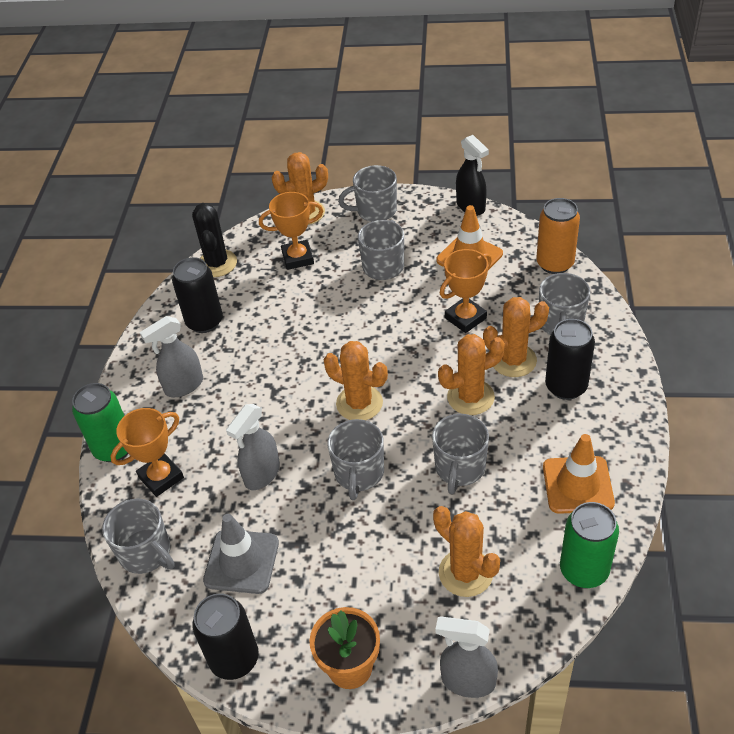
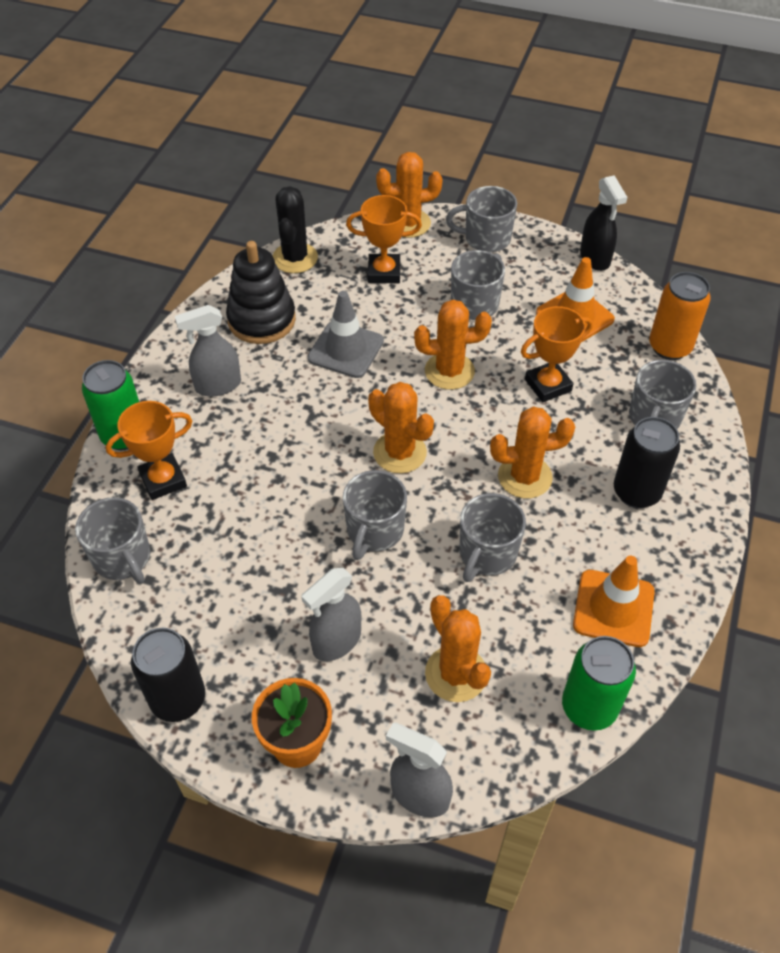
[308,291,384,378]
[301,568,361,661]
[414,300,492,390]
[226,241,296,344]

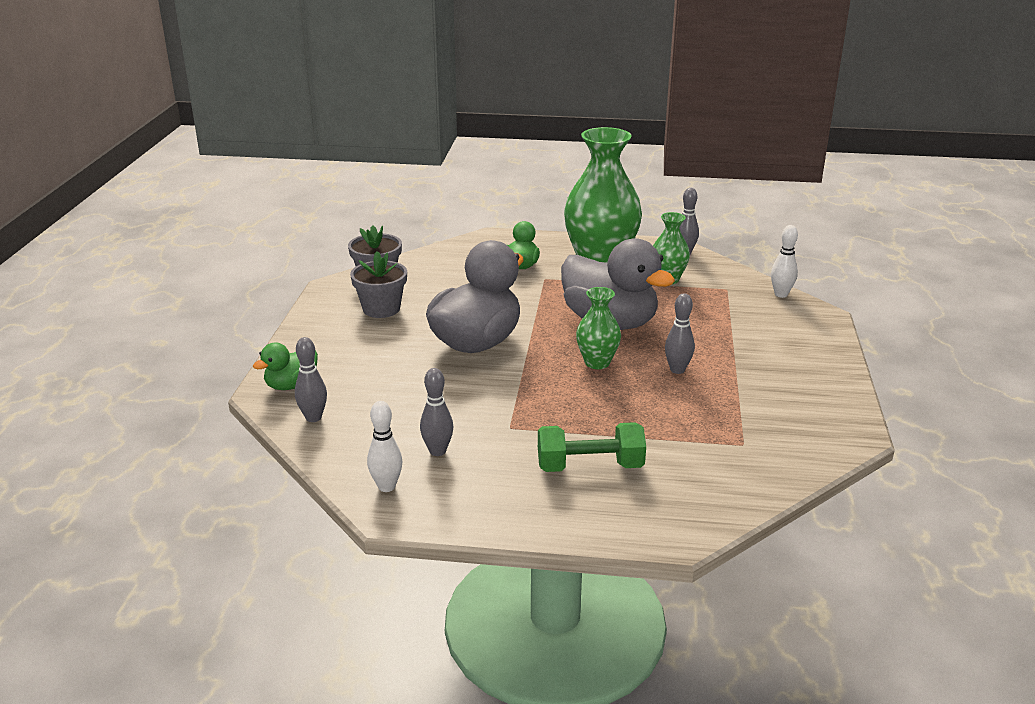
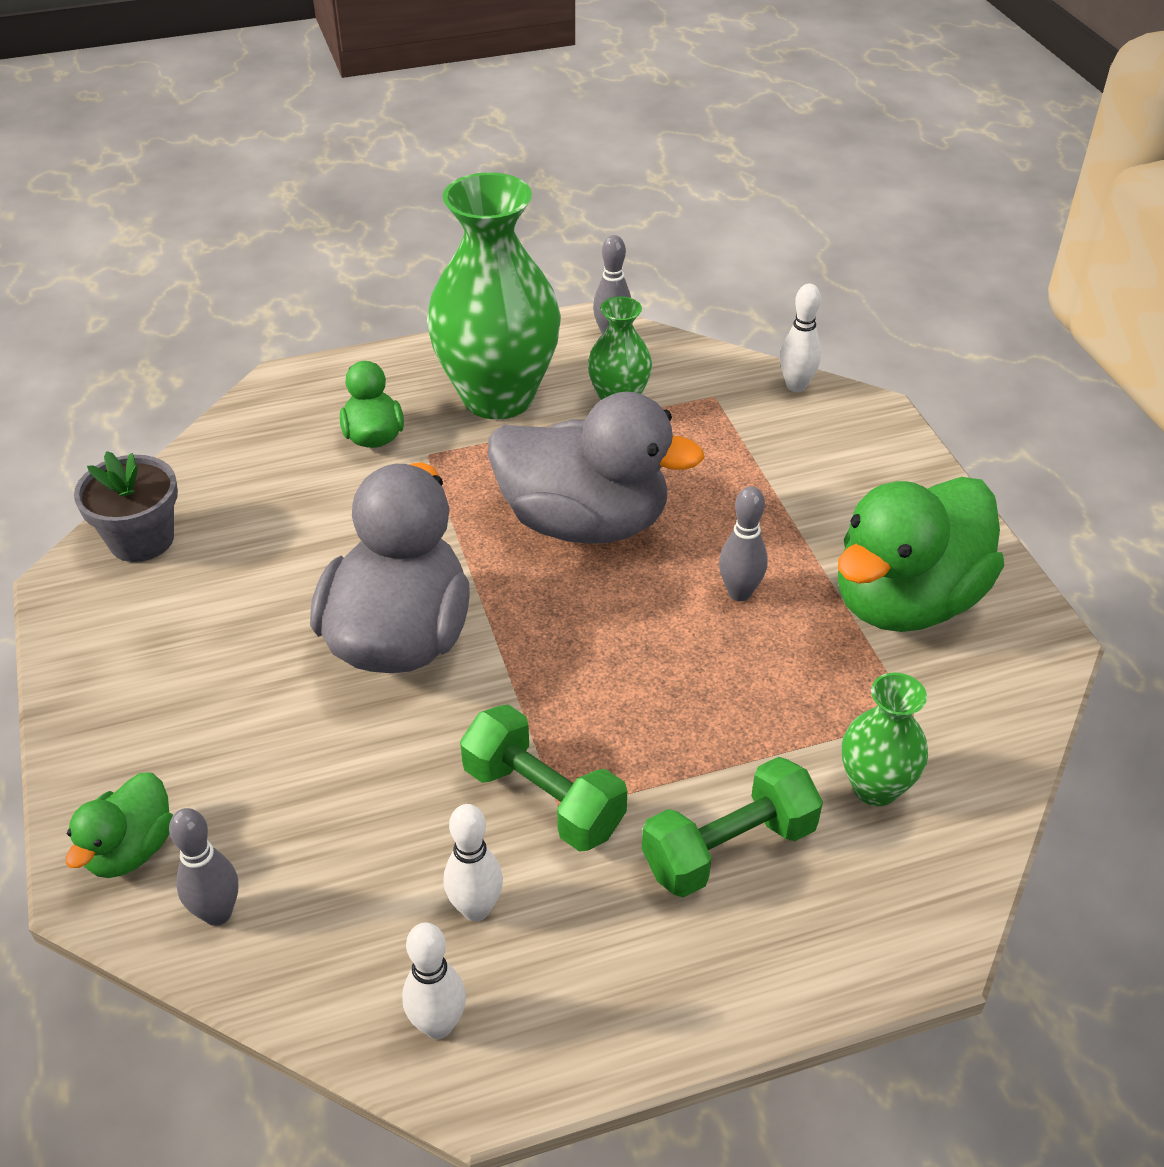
[350,251,407,318] (first image)
[460,704,627,852]
[838,477,1004,632]
[842,672,928,806]
[444,804,503,921]

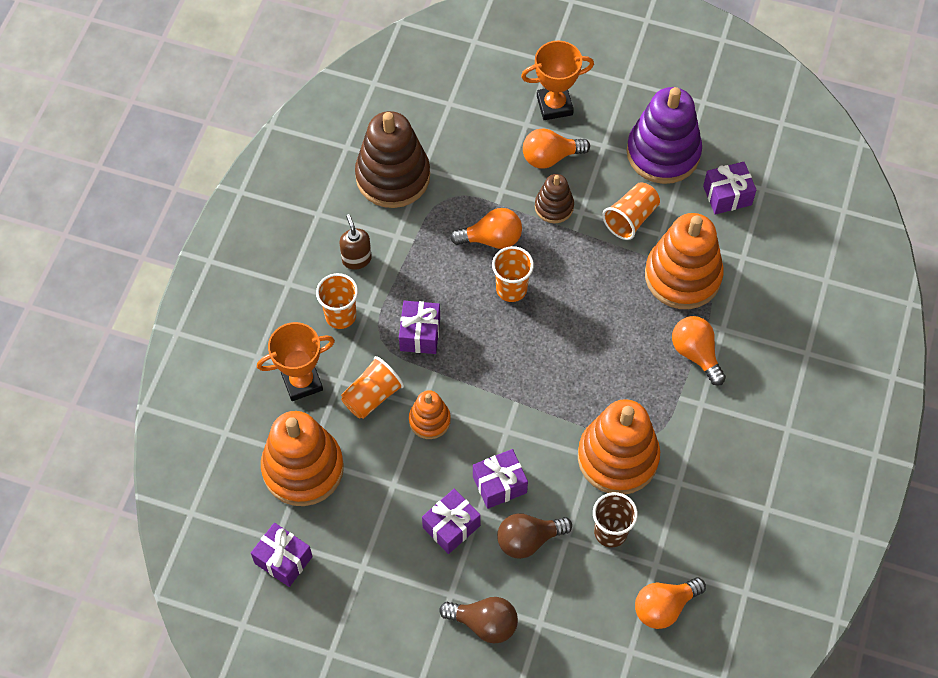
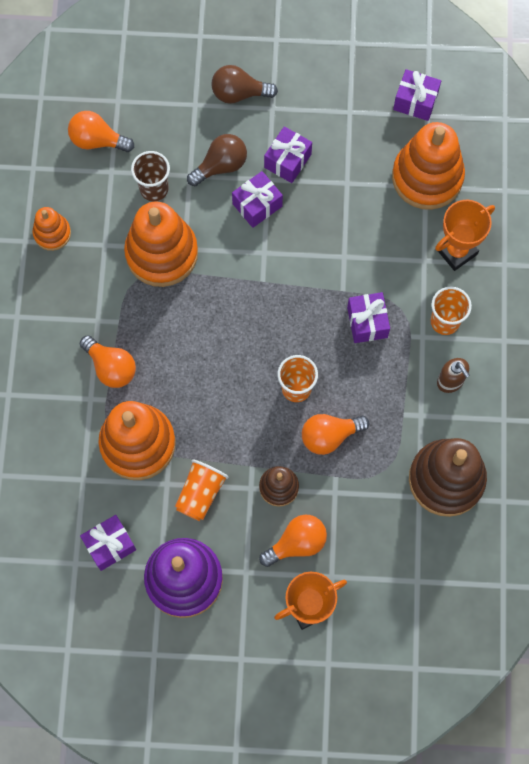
[341,356,404,419] (first image)
[32,207,71,251]
[68,111,134,152]

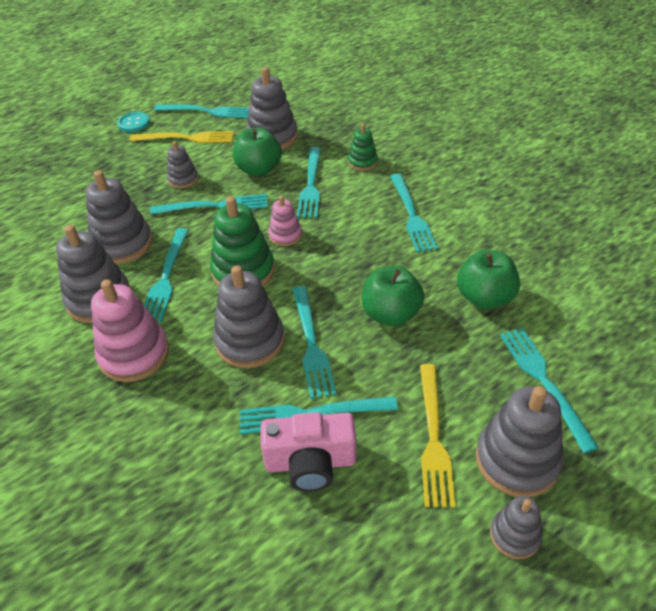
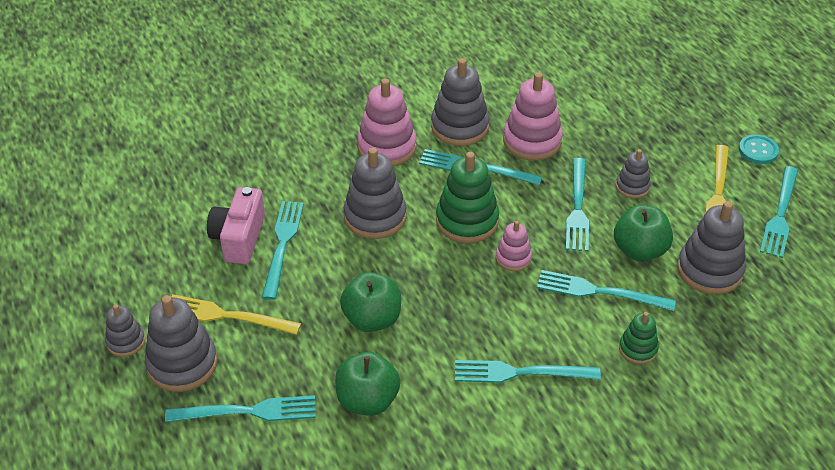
[292,286,336,399] (first image)
[503,72,563,161]

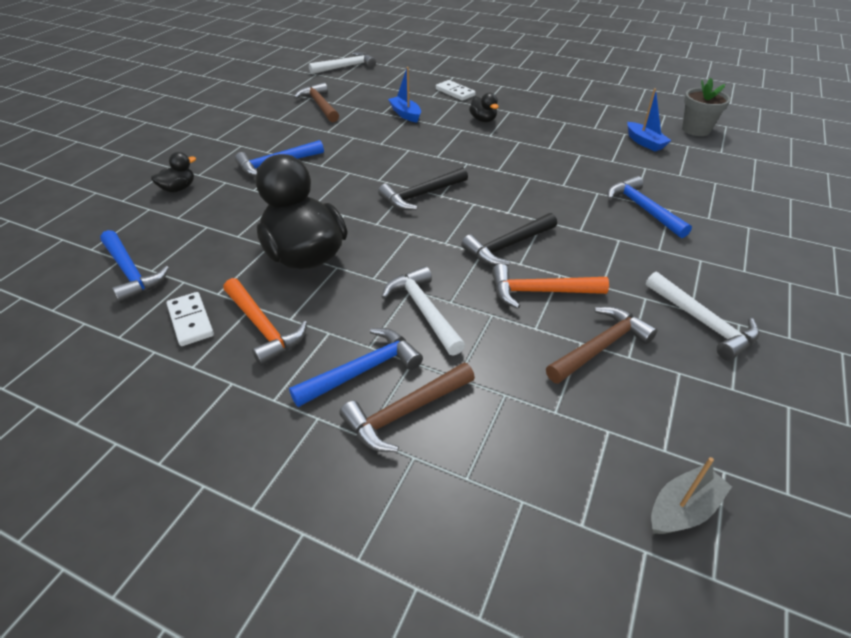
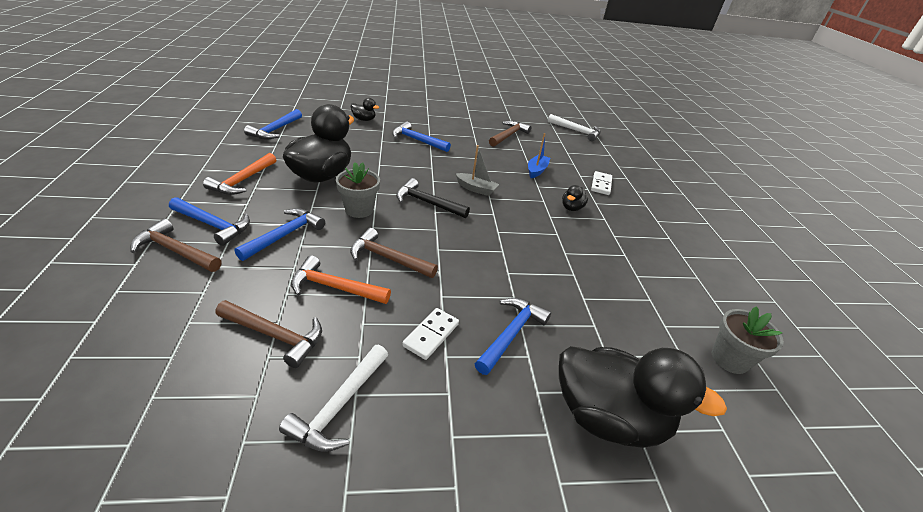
[627,88,671,151] (first image)
[336,162,380,218]
[559,346,727,448]
[402,308,459,360]
[455,145,499,196]
[235,208,325,261]
[350,228,438,278]
[291,255,391,304]

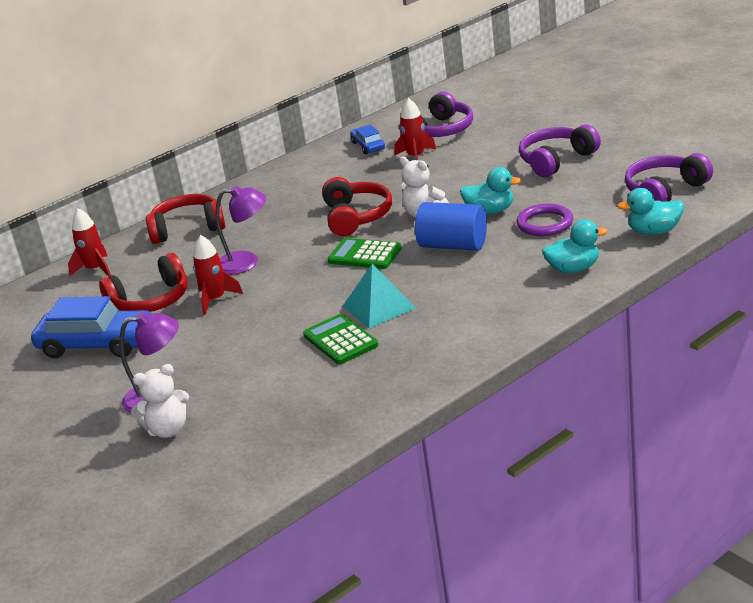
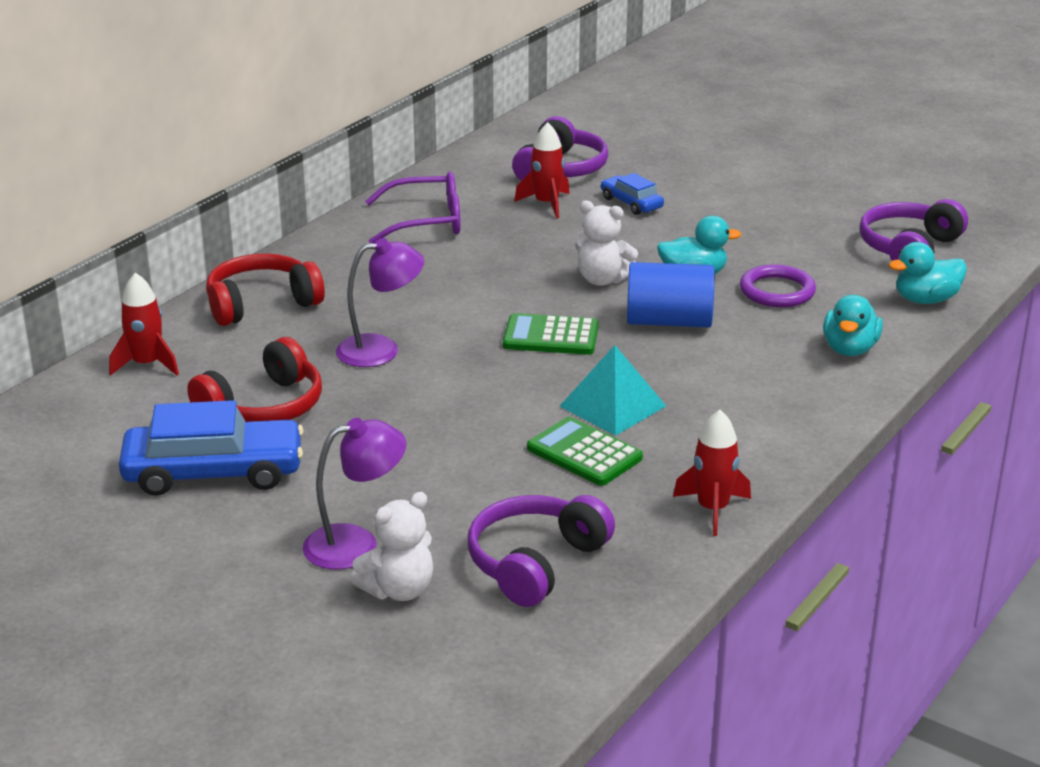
[322,177,392,236] (first image)
[365,172,461,244]
[673,410,751,536]
[601,173,664,215]
[468,495,615,607]
[823,295,883,356]

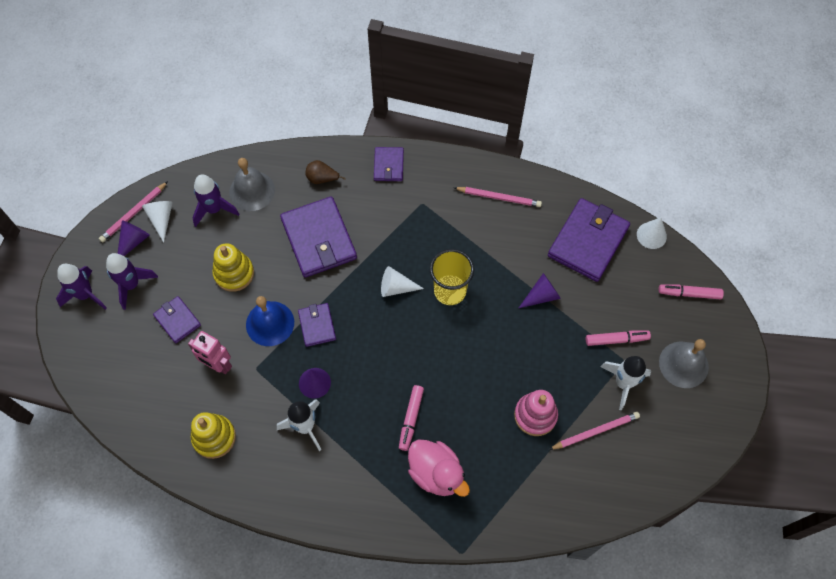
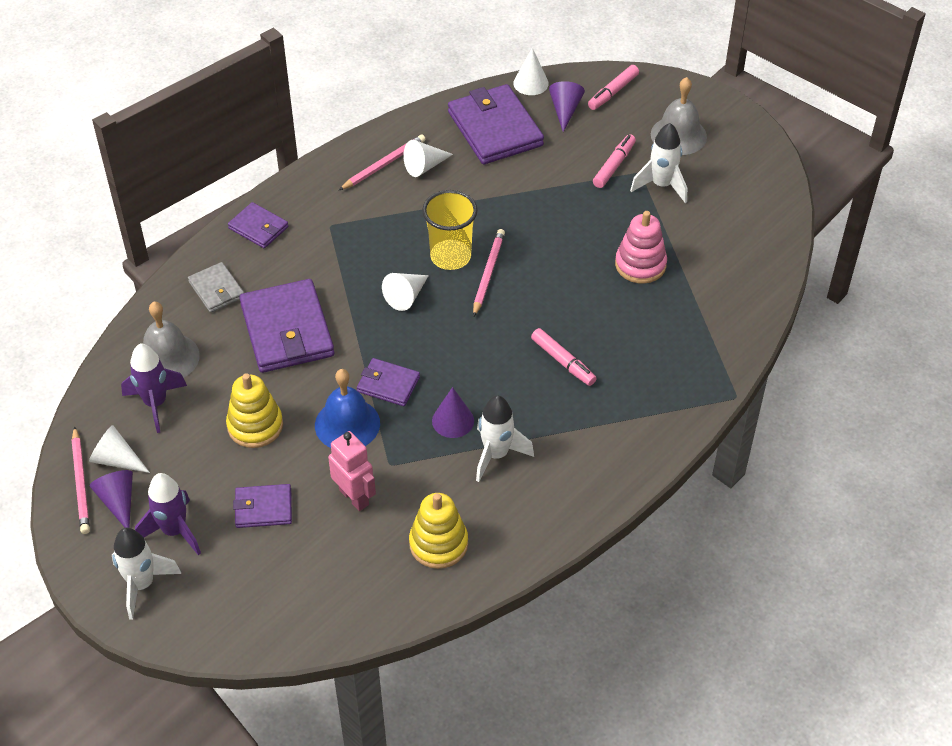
[408,439,470,497] (first image)
[403,140,453,177]
[549,81,585,132]
[473,229,505,317]
[188,262,244,313]
[112,528,181,620]
[328,431,376,511]
[239,279,334,373]

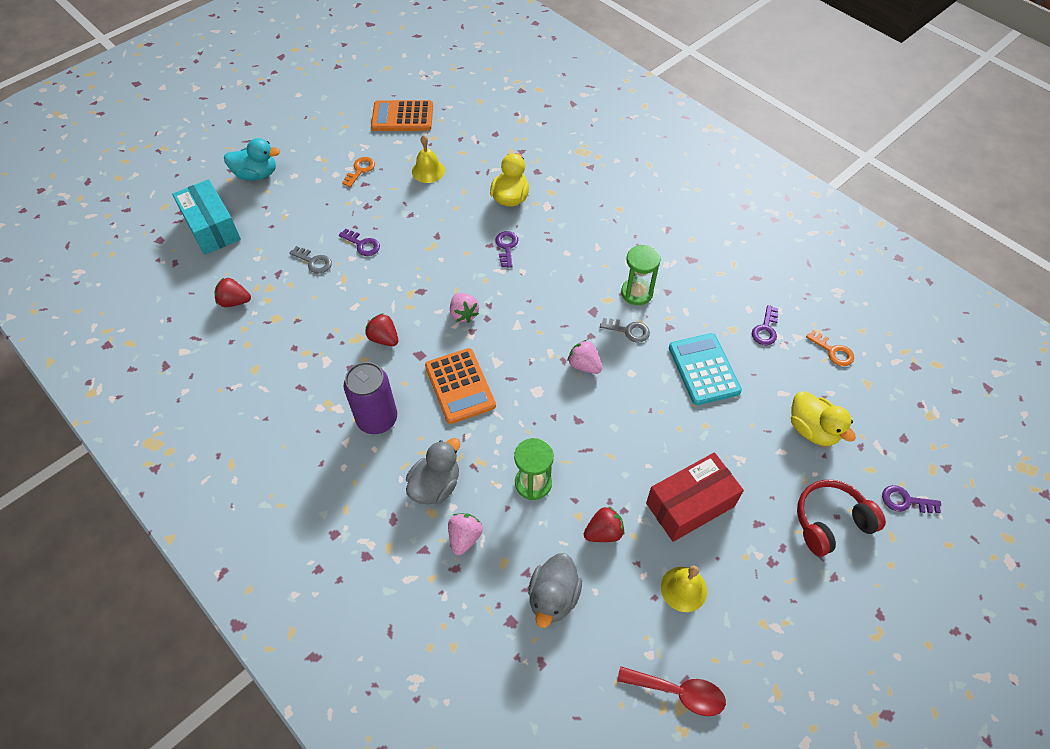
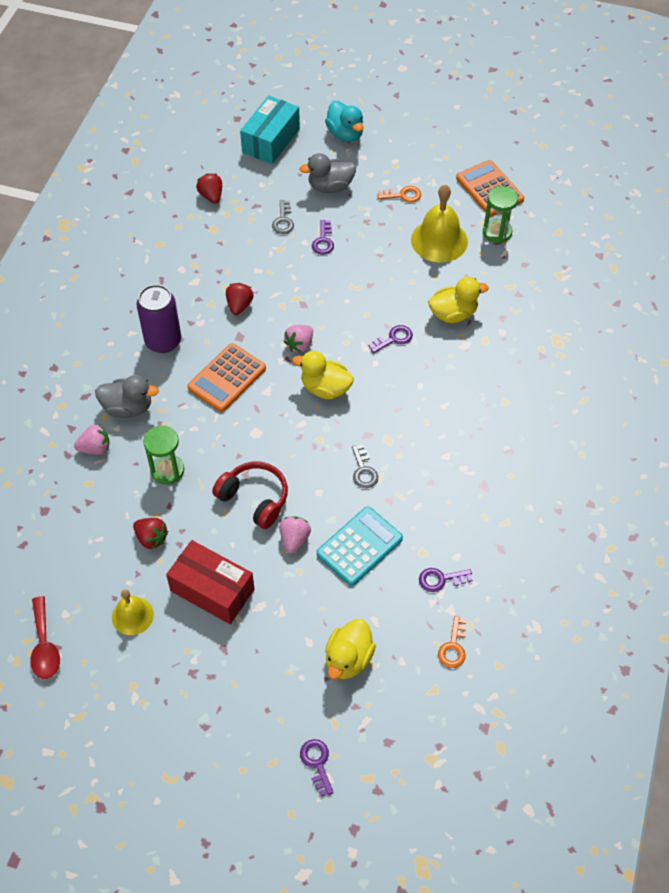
[292,351,354,399]
[299,153,356,193]
[279,517,311,554]
[483,186,518,243]
[212,462,288,529]
[411,184,468,262]

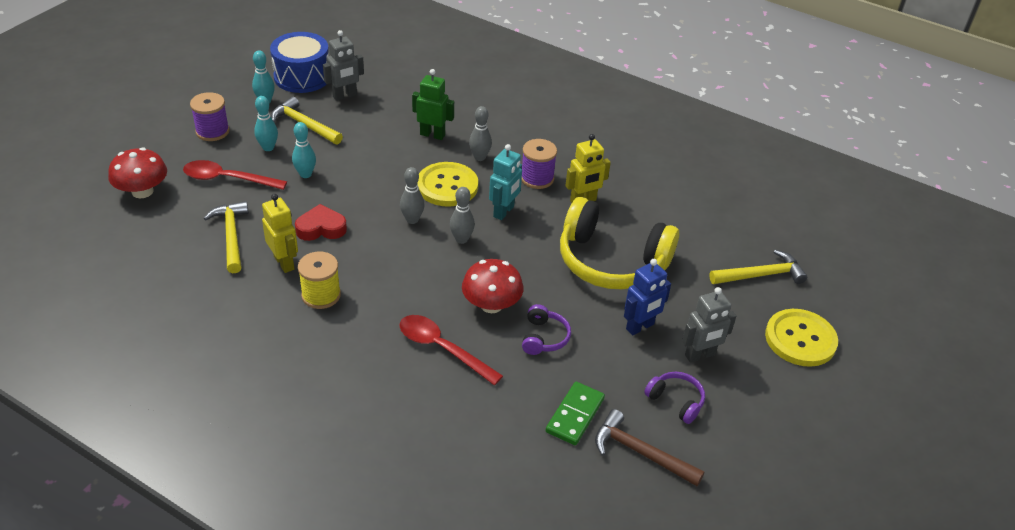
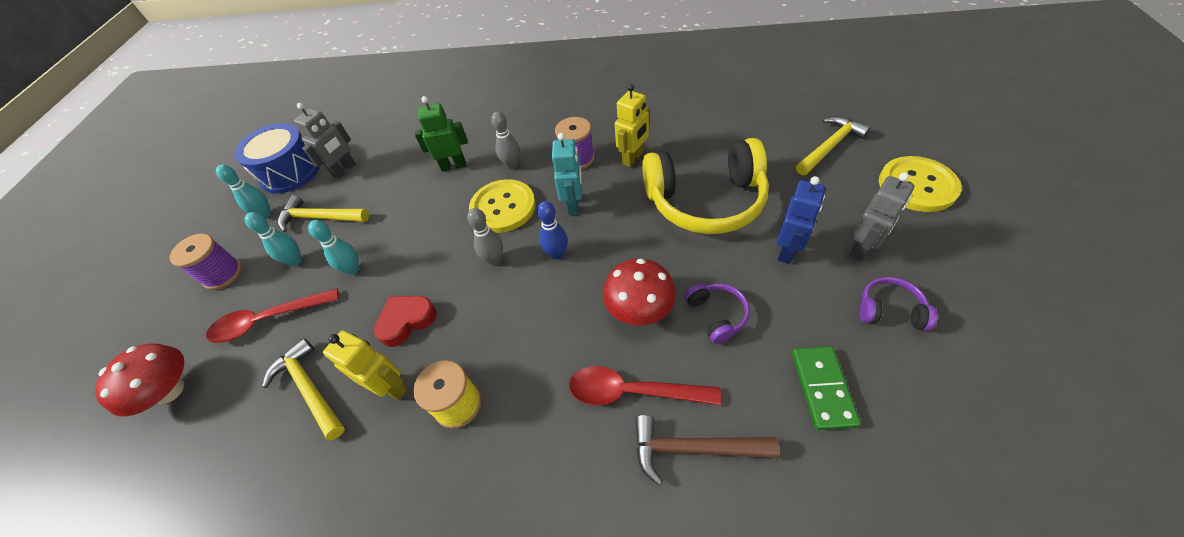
[635,415,780,485]
[537,201,568,260]

